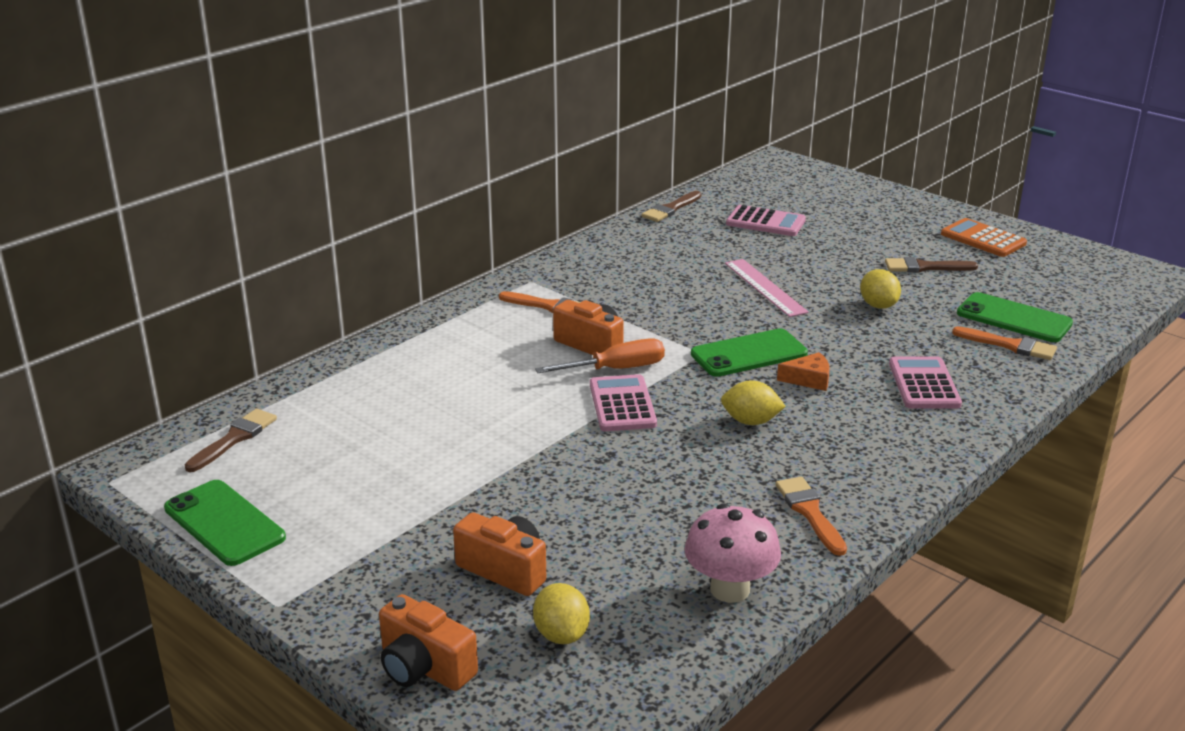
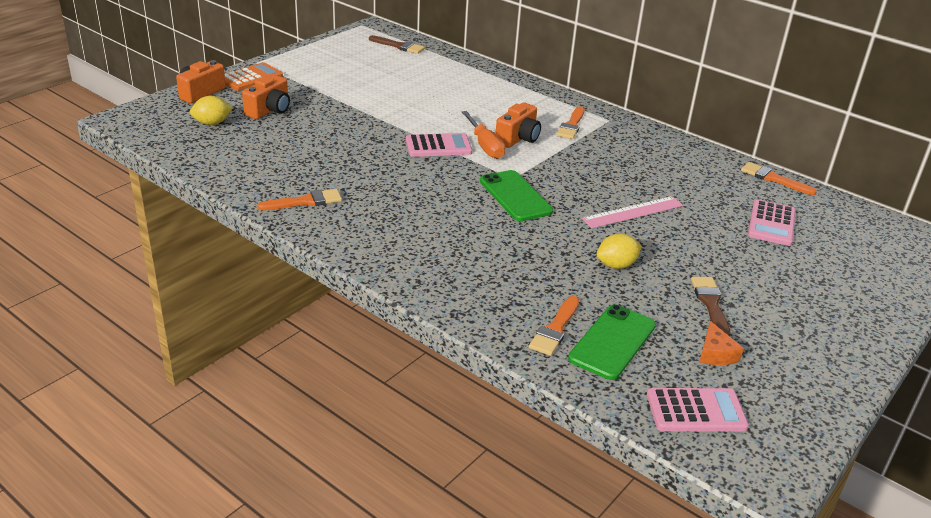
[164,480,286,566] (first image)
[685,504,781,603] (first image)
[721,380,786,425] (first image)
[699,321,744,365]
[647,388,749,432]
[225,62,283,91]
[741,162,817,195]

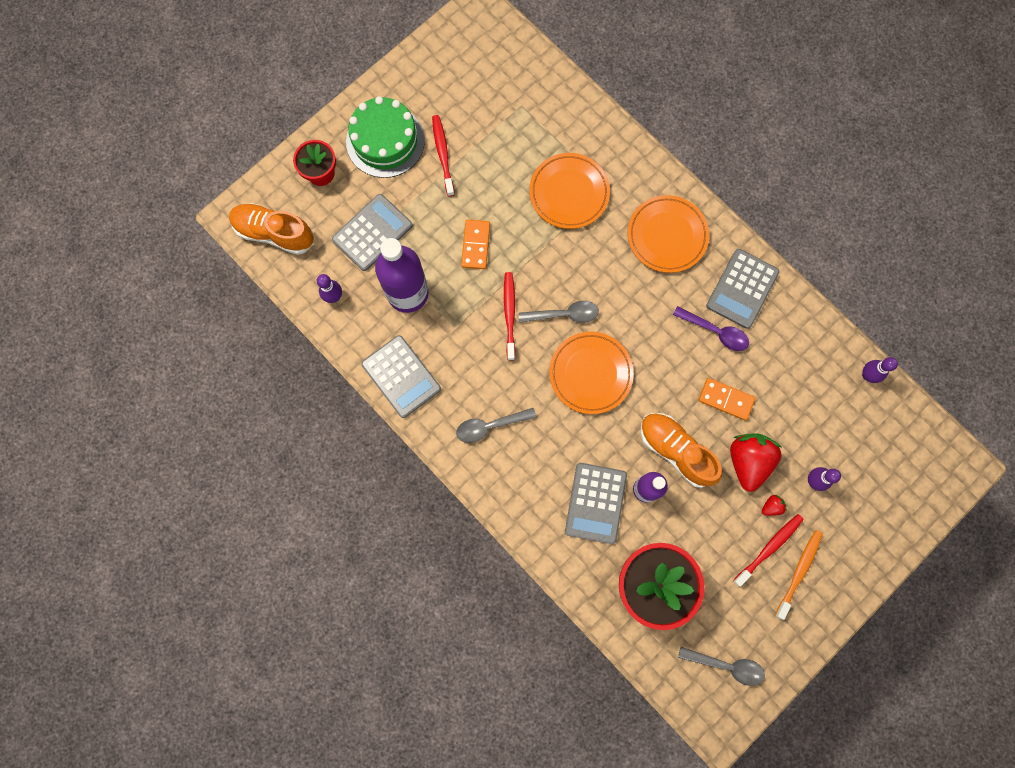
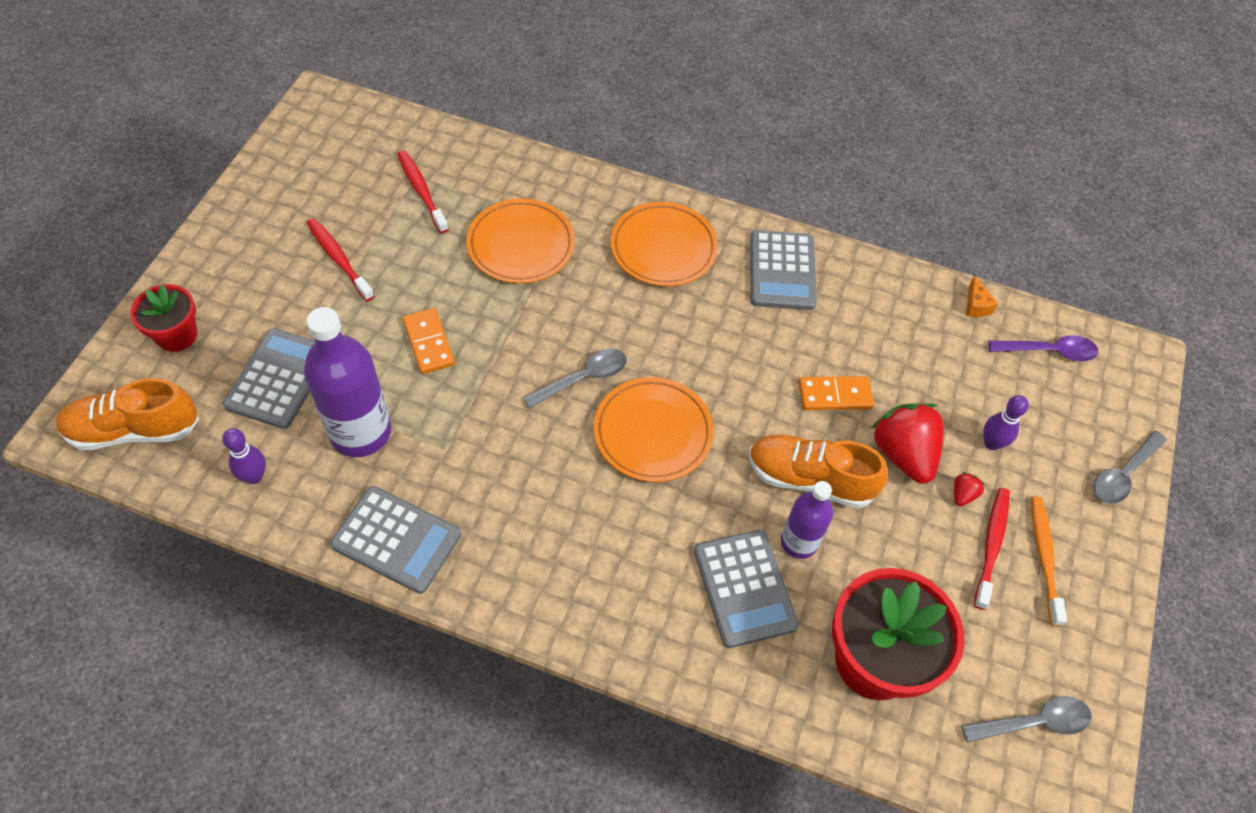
[346,96,425,178] (first image)
[1093,431,1167,504]
[397,150,449,233]
[988,335,1098,361]
[966,275,999,317]

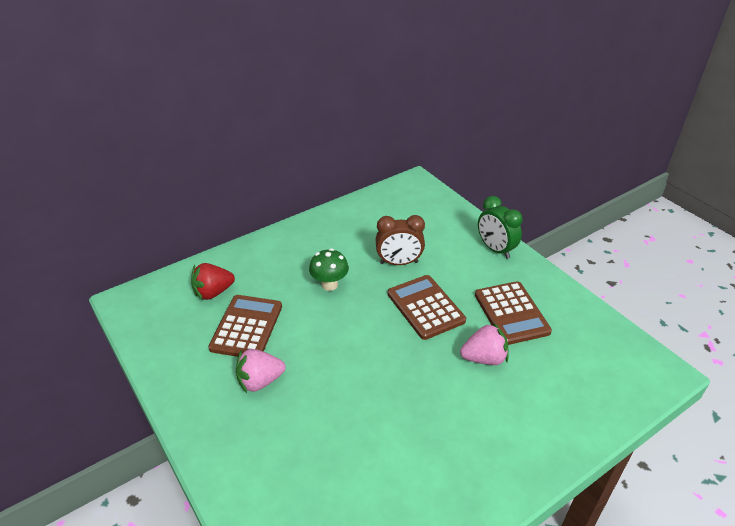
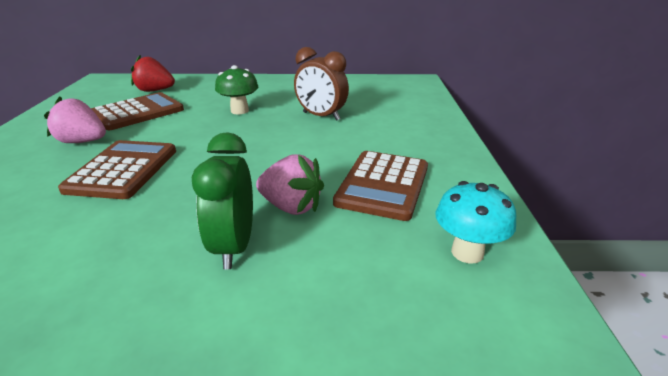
[436,181,516,264]
[58,140,176,199]
[192,132,253,270]

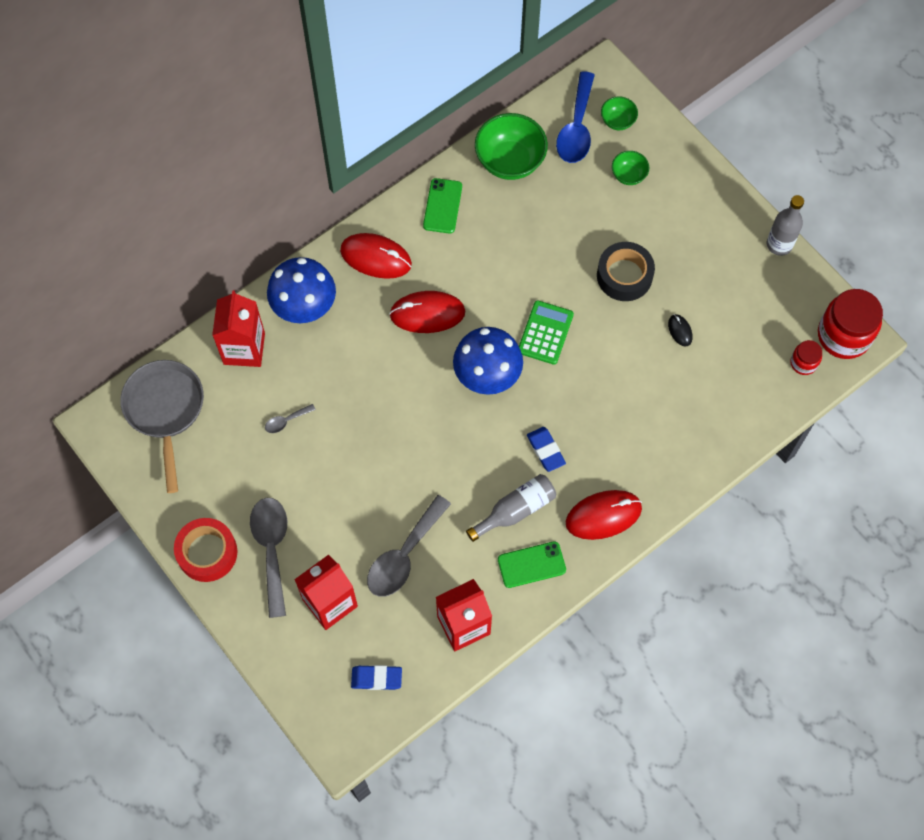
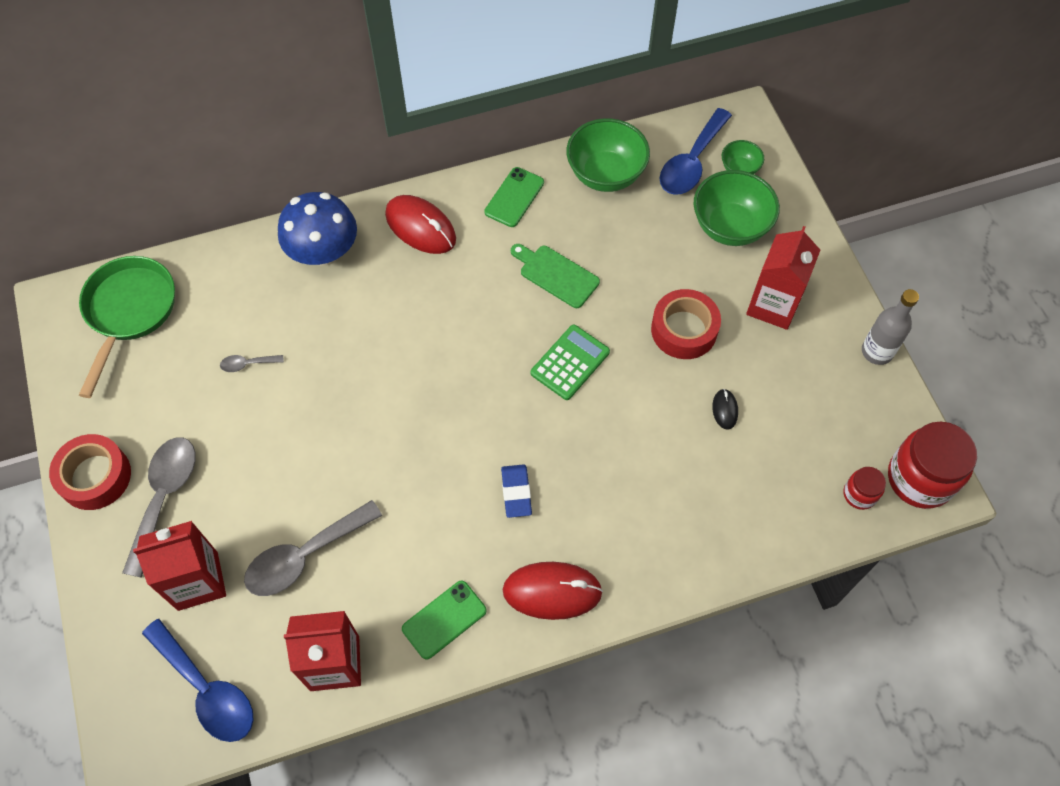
[389,291,465,333] (first image)
[453,327,523,395] (first image)
[466,474,556,542] (first image)
[511,244,600,308]
[746,226,820,330]
[142,619,254,742]
[79,256,175,398]
[651,289,721,359]
[402,581,487,660]
[694,170,780,246]

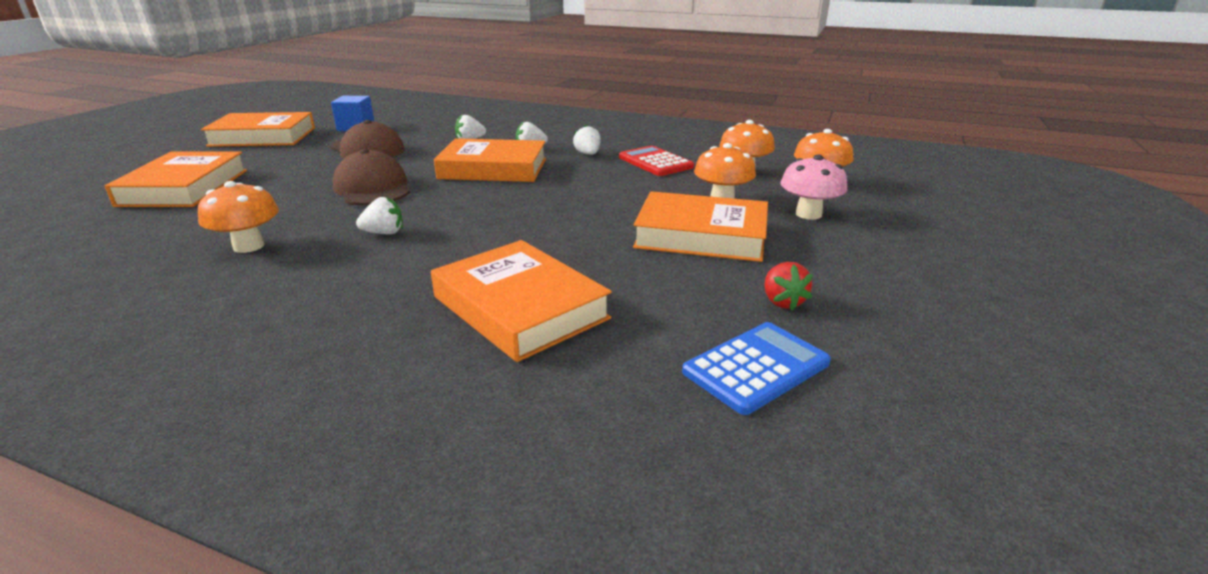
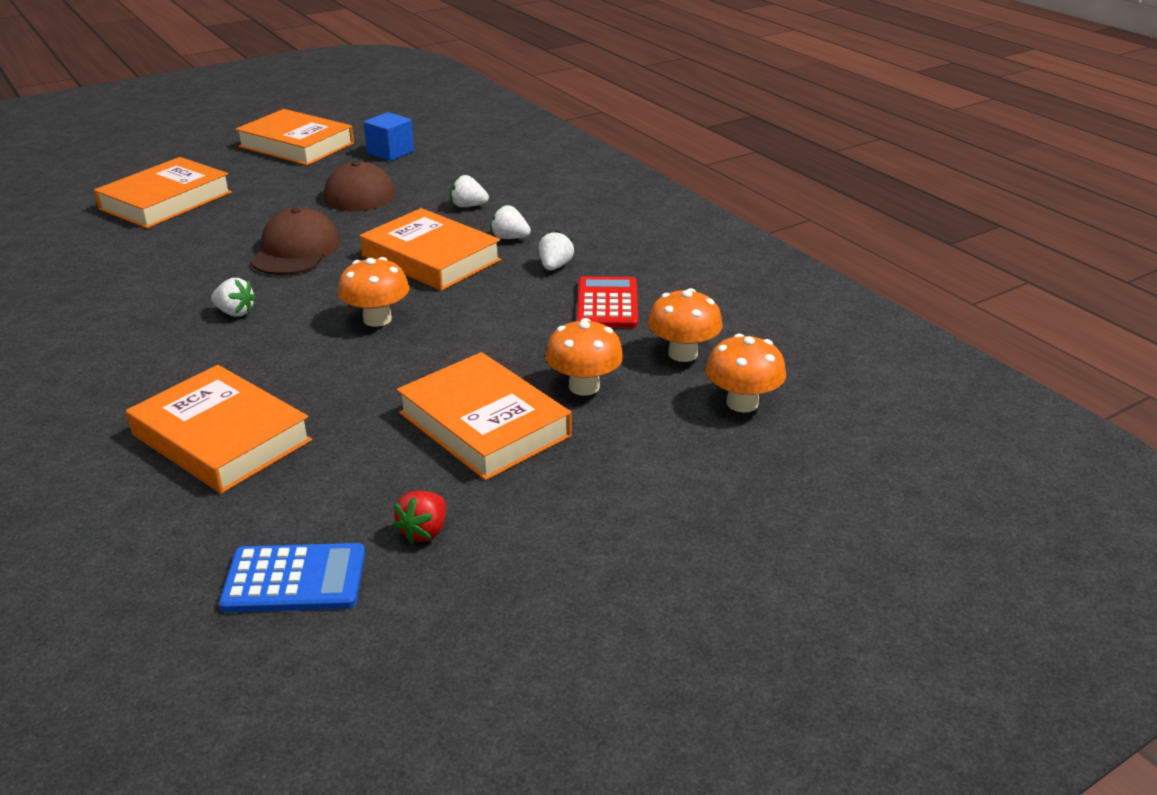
[781,154,848,220] (first image)
[338,257,410,327]
[126,365,312,494]

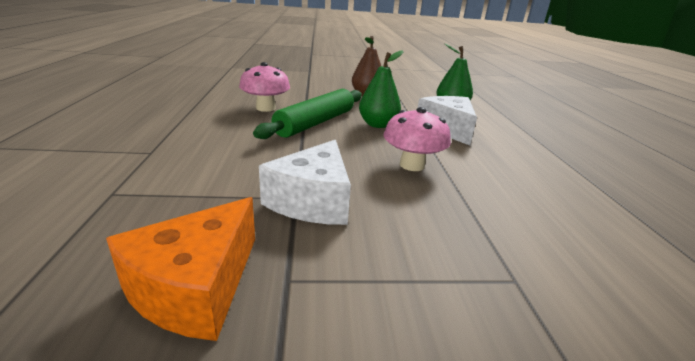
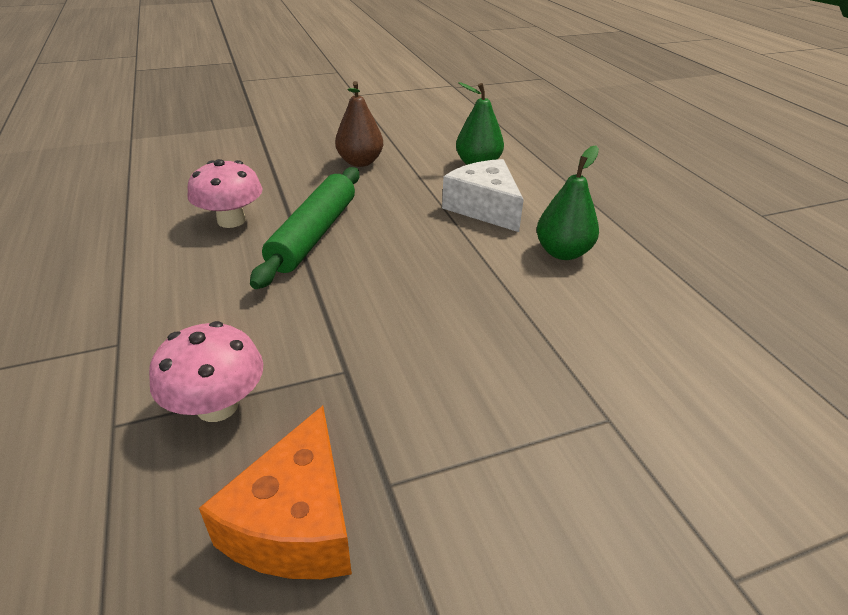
[259,140,351,225] (first image)
[536,145,599,260]
[149,321,263,422]

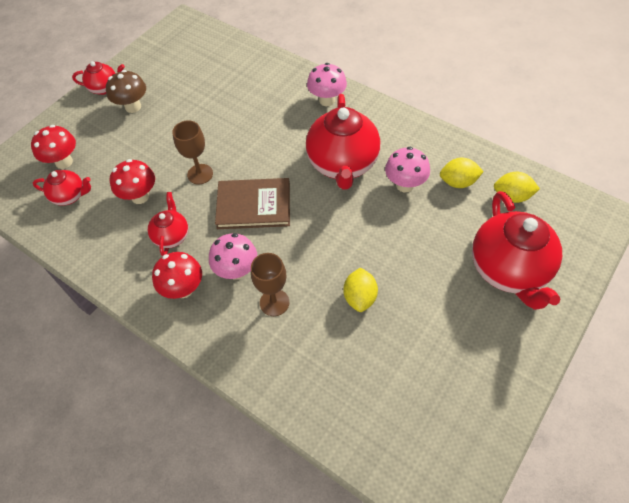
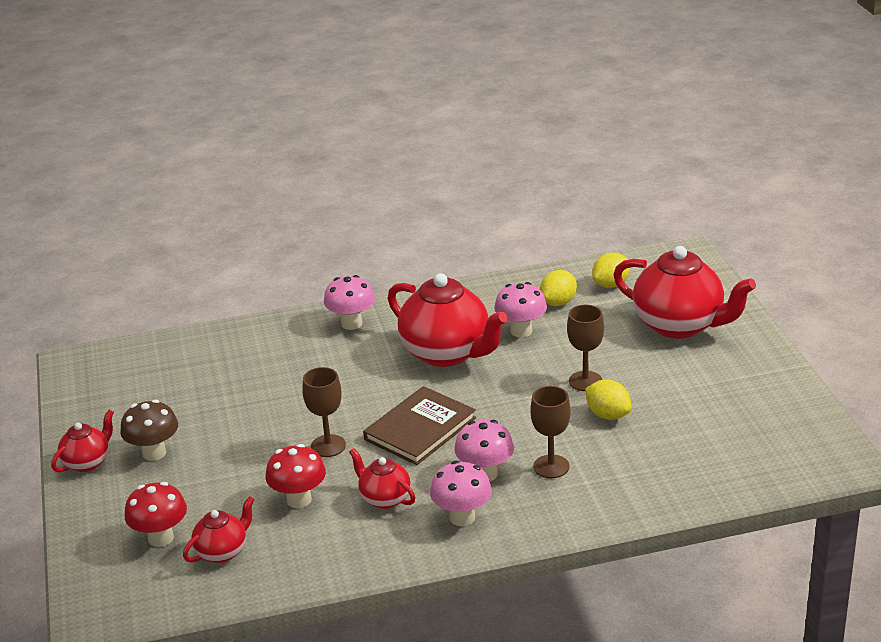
[567,305,604,391]
[430,461,492,526]

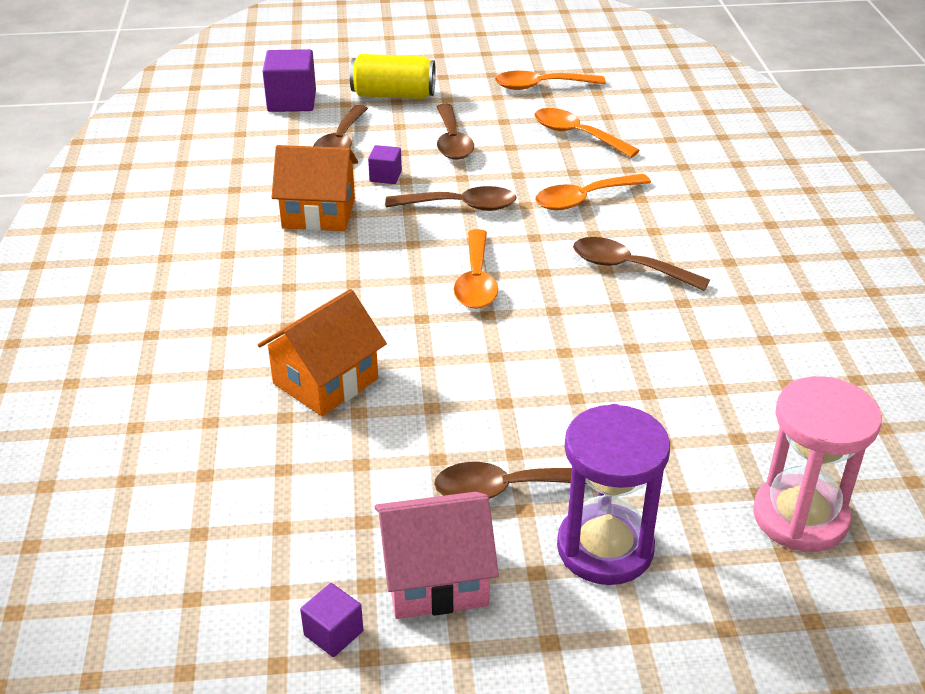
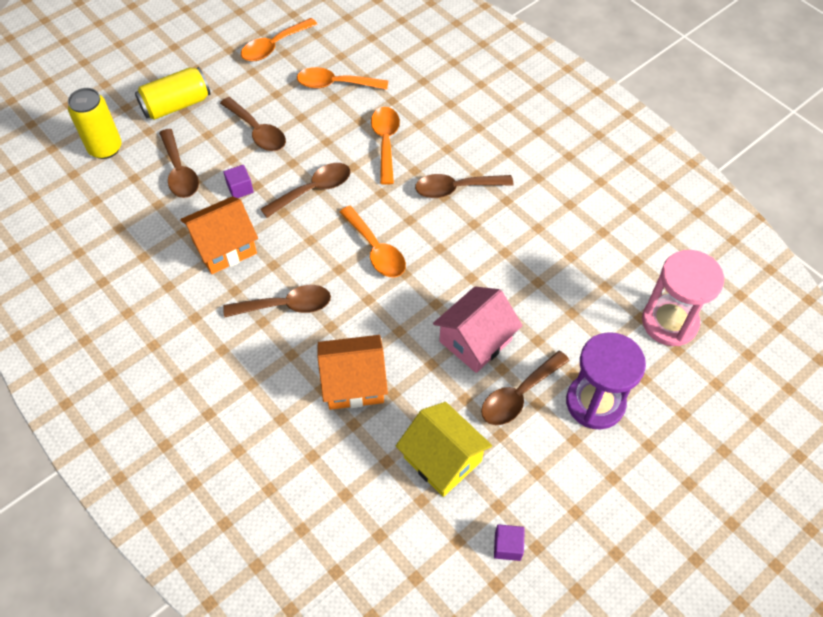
[223,285,331,318]
[396,402,492,497]
[433,286,523,373]
[68,88,121,159]
[317,335,388,410]
[371,107,400,185]

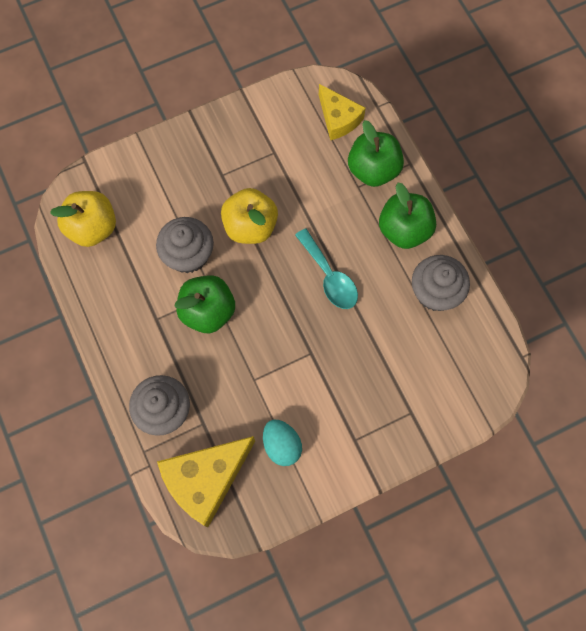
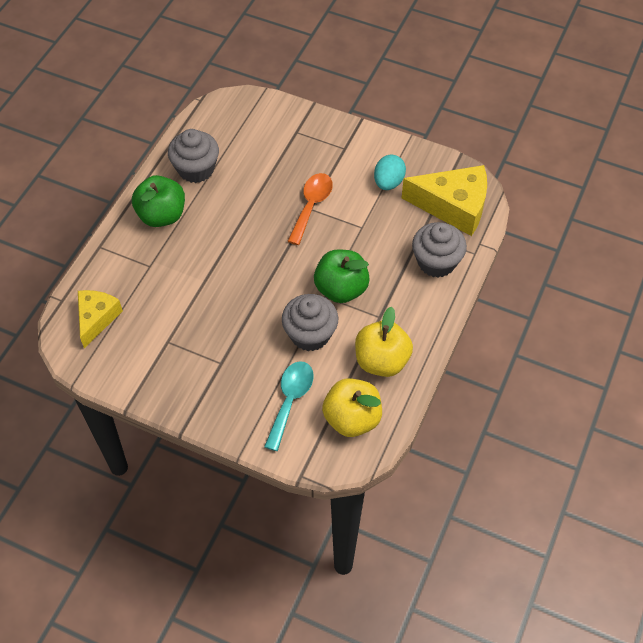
[348,120,404,187] (first image)
[287,173,333,245]
[355,307,413,377]
[264,361,313,451]

